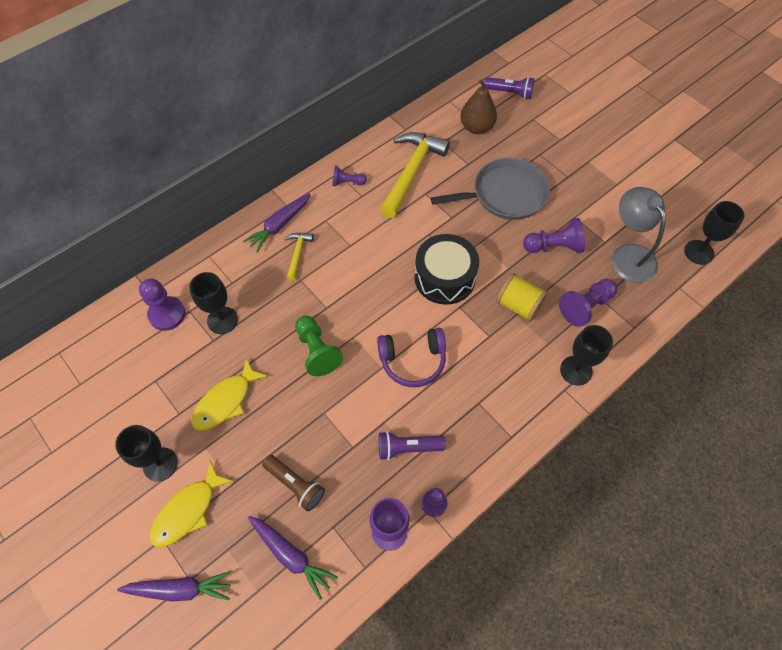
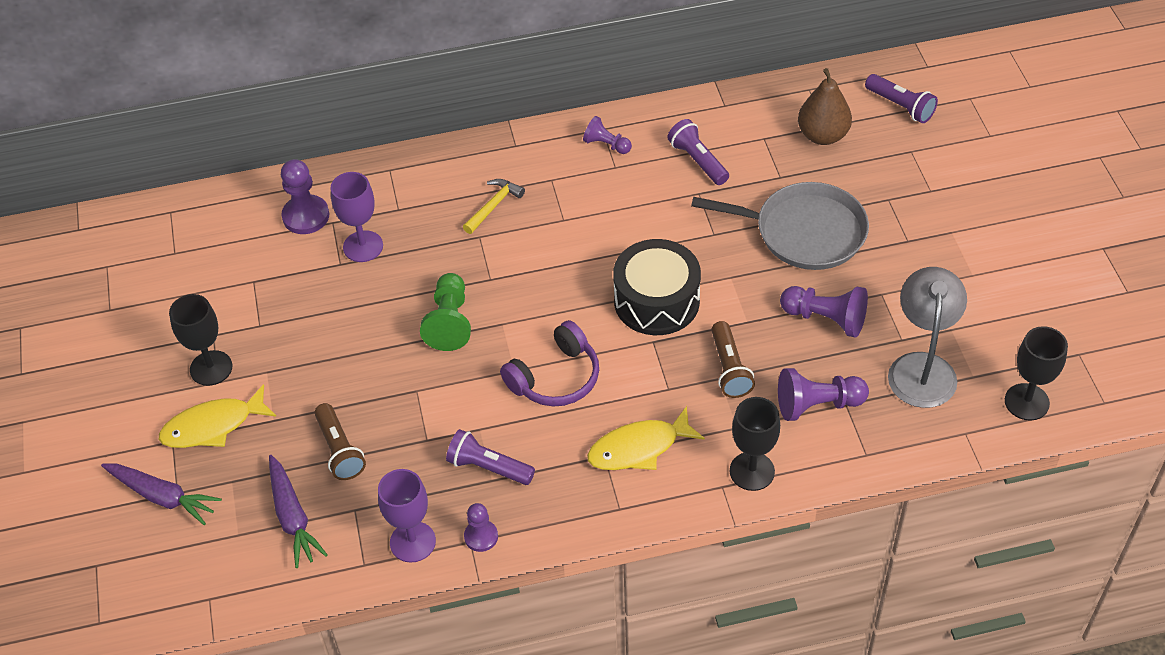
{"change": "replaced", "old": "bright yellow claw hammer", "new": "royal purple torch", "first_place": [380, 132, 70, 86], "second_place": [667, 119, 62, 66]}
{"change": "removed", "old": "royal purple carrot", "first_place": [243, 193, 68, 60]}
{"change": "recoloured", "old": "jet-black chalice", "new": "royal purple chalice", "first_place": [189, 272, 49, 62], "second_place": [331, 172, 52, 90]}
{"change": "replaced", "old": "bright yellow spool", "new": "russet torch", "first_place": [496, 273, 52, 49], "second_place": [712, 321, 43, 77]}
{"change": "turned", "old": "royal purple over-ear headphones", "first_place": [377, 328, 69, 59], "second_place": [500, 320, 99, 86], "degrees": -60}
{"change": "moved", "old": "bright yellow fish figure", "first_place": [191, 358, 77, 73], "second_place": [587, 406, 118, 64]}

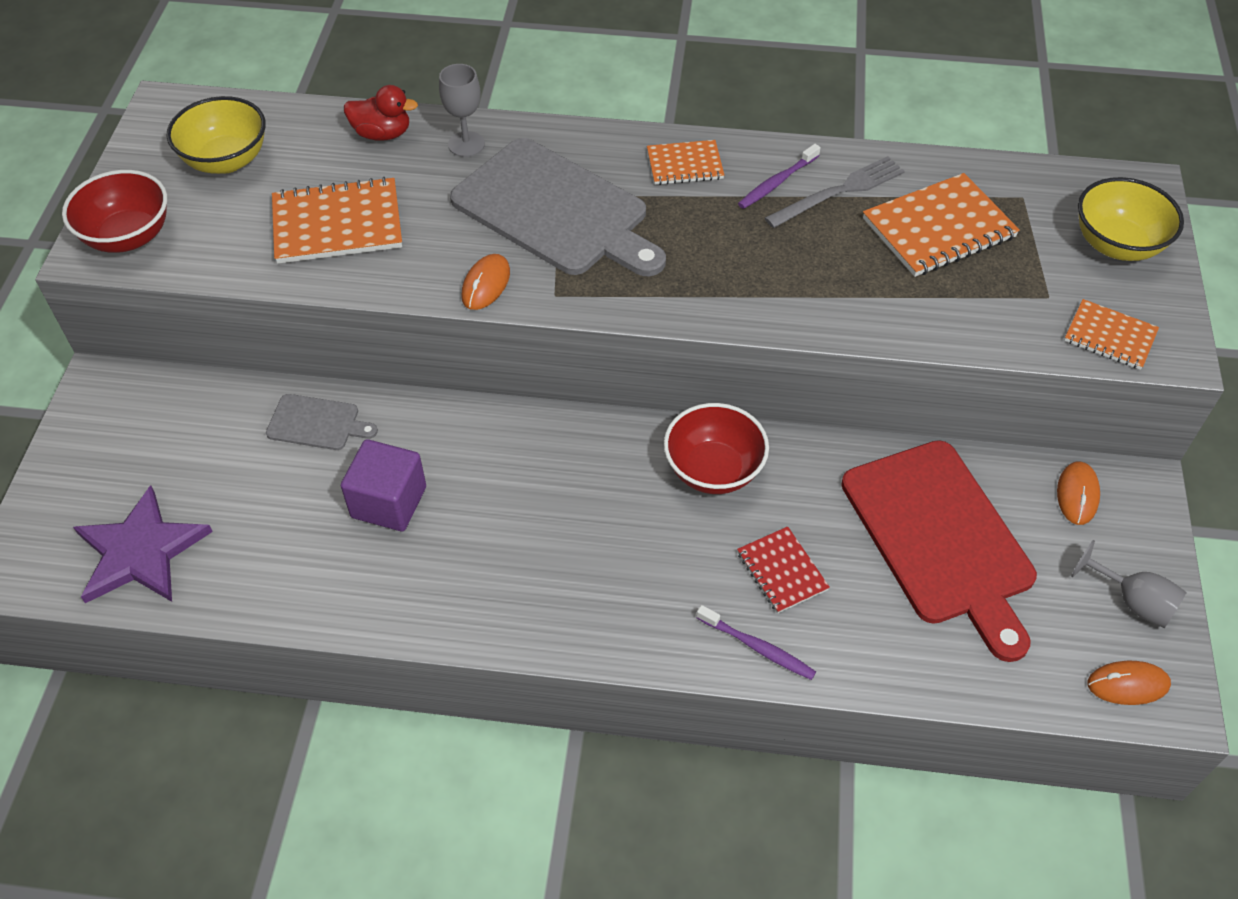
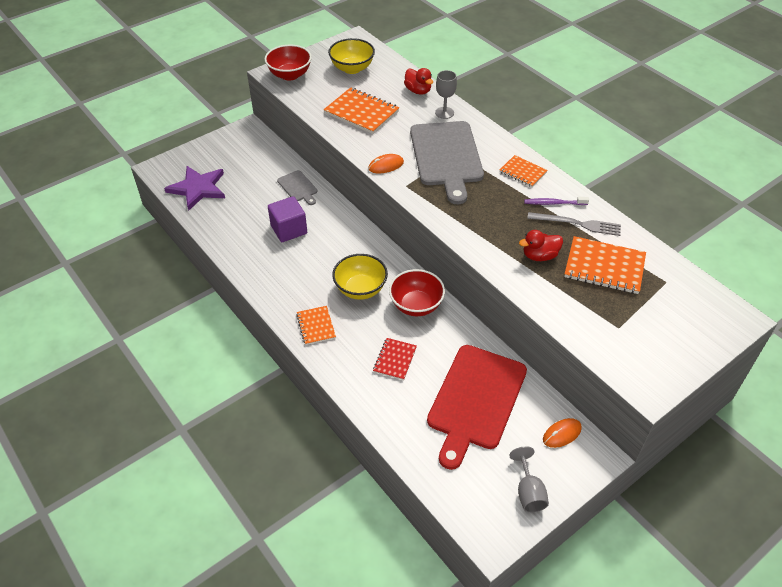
{"change": "moved", "old": "bright yellow serving bowl", "first_place": [1078, 177, 106, 84], "second_place": [332, 254, 56, 46]}
{"change": "moved", "old": "orange notepad", "first_place": [1064, 299, 95, 71], "second_place": [296, 306, 40, 39]}
{"change": "removed", "old": "royal purple tooth brush", "first_place": [697, 605, 119, 75]}
{"change": "removed", "old": "orange PC mouse", "first_place": [1087, 661, 84, 44]}
{"change": "added", "new": "crimson toy duck", "second_place": [519, 230, 44, 31]}

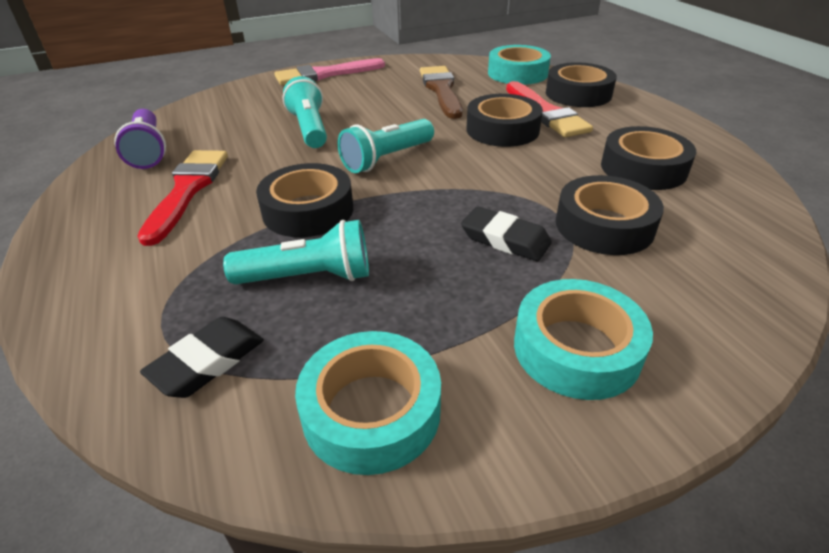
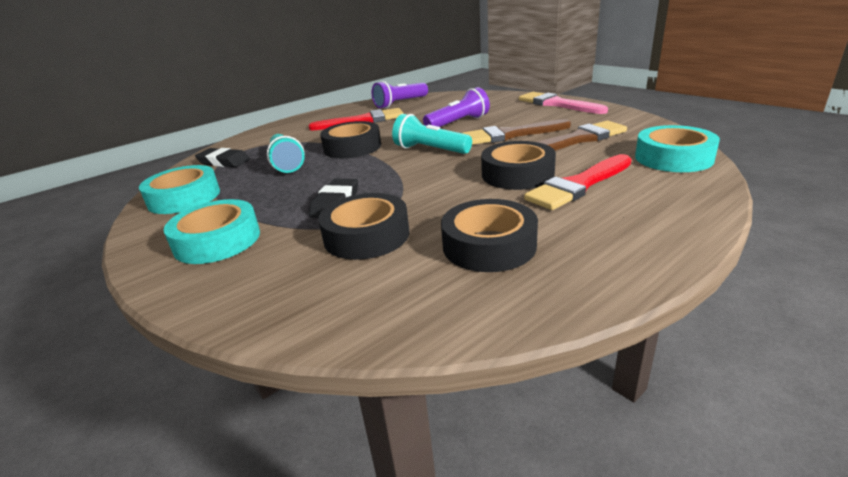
{"change": "removed", "old": "jet-black roll of tape", "first_place": [546, 62, 71, 45]}
{"change": "recoloured", "old": "teal torch", "new": "royal purple torch", "first_place": [283, 76, 44, 72], "second_place": [423, 87, 67, 40]}
{"change": "added", "new": "russet paintbrush", "second_place": [462, 119, 109, 26]}

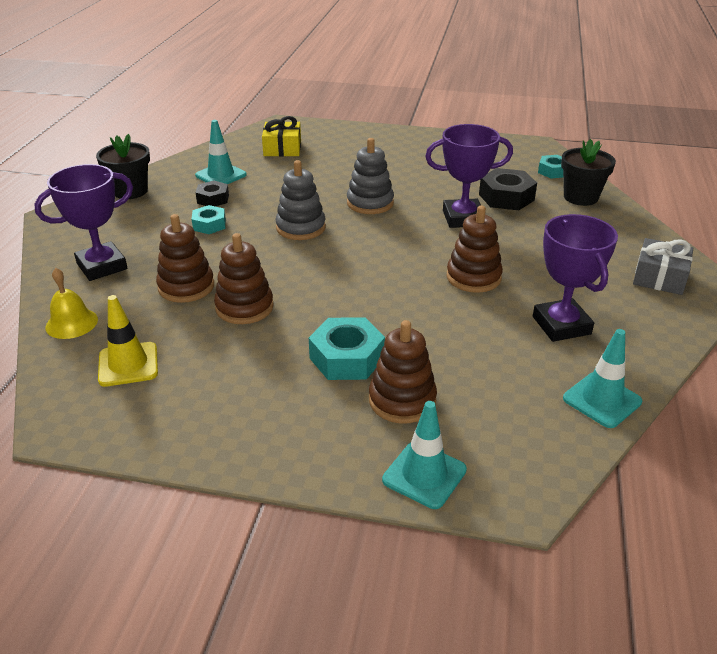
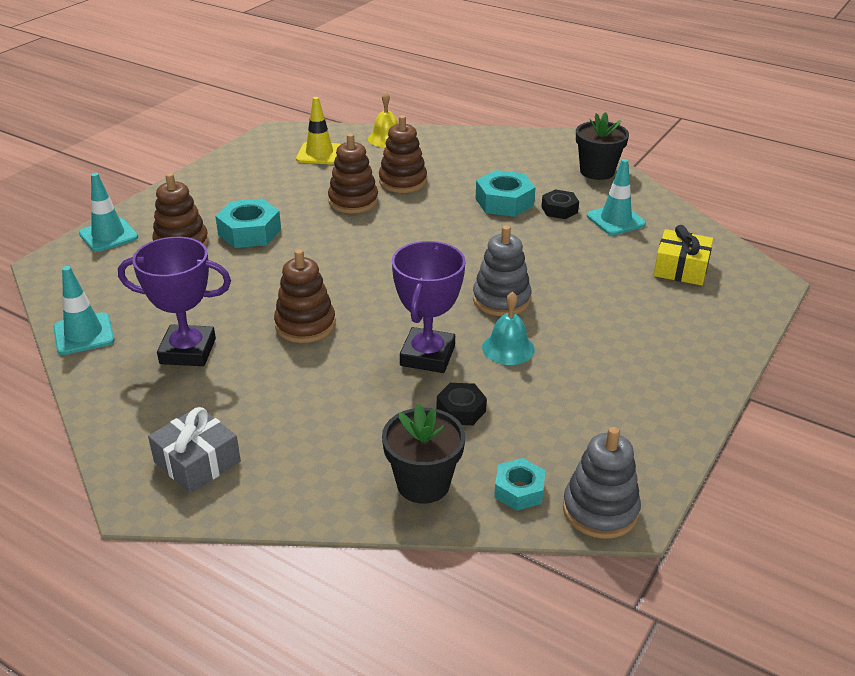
{"change": "moved", "old": "grey stacking toy", "first_place": [276, 160, 50, 80], "second_place": [563, 427, 78, 112]}
{"change": "removed", "old": "royal purple trophy", "first_place": [34, 164, 99, 117]}
{"change": "resized", "old": "jet-black hex nut", "first_place": [479, 168, 58, 42], "second_place": [437, 383, 50, 42], "factor": 0.62}
{"change": "resized", "old": "teal hex nut", "first_place": [192, 205, 34, 29], "second_place": [475, 170, 61, 47], "factor": 1.61}
{"change": "added", "new": "teal school bell", "second_place": [482, 292, 53, 73]}

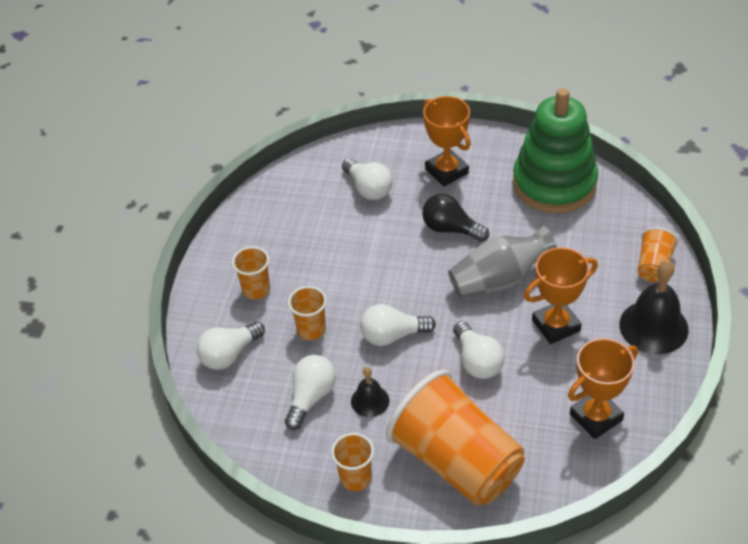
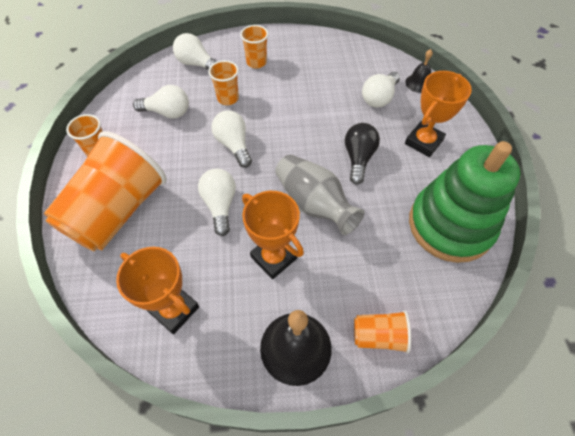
{"change": "turned", "old": "white light bulb", "first_place": [453, 321, 52, 58], "second_place": [198, 169, 38, 67], "degrees": 120}
{"change": "moved", "old": "jet-black school bell", "first_place": [351, 367, 38, 50], "second_place": [405, 49, 28, 44]}

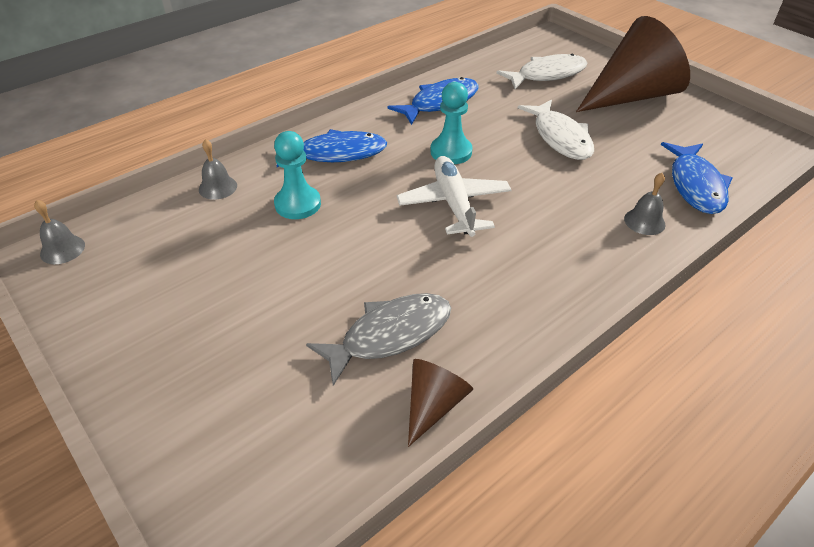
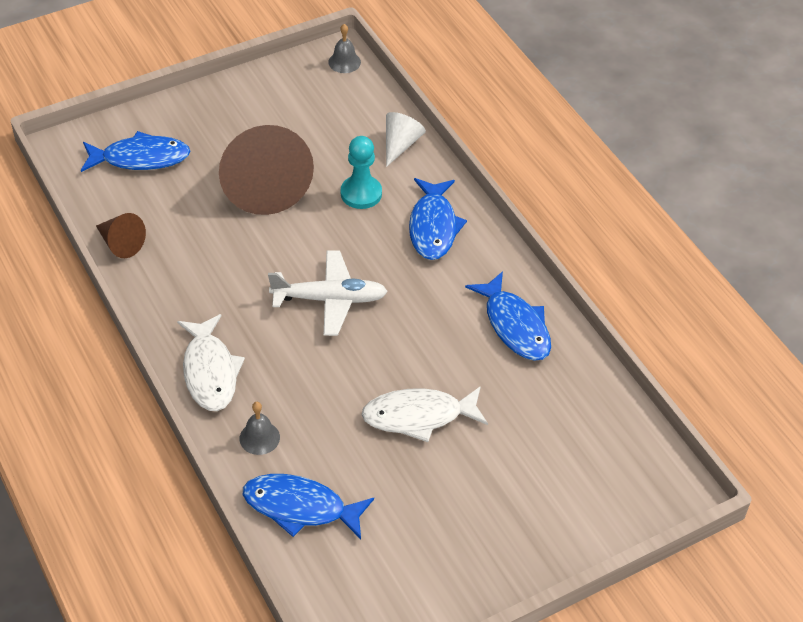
{"change": "moved", "old": "russet cone shape", "first_place": [576, 16, 114, 96], "second_place": [219, 125, 95, 90]}
{"change": "moved", "old": "white fish figure", "first_place": [496, 54, 91, 35], "second_place": [177, 314, 68, 97]}
{"change": "removed", "old": "teal chess pawn", "first_place": [430, 82, 43, 82]}
{"change": "replaced", "old": "grey school bell", "new": "white cone shape", "first_place": [199, 139, 38, 61], "second_place": [386, 112, 40, 55]}
{"change": "removed", "old": "grey fish figure", "first_place": [306, 293, 145, 93]}
{"change": "added", "new": "royal blue fish figure", "second_place": [81, 131, 109, 41]}

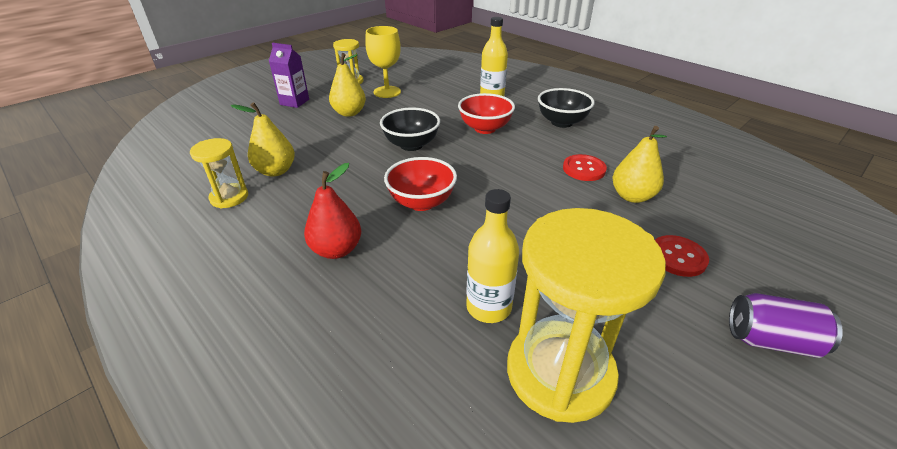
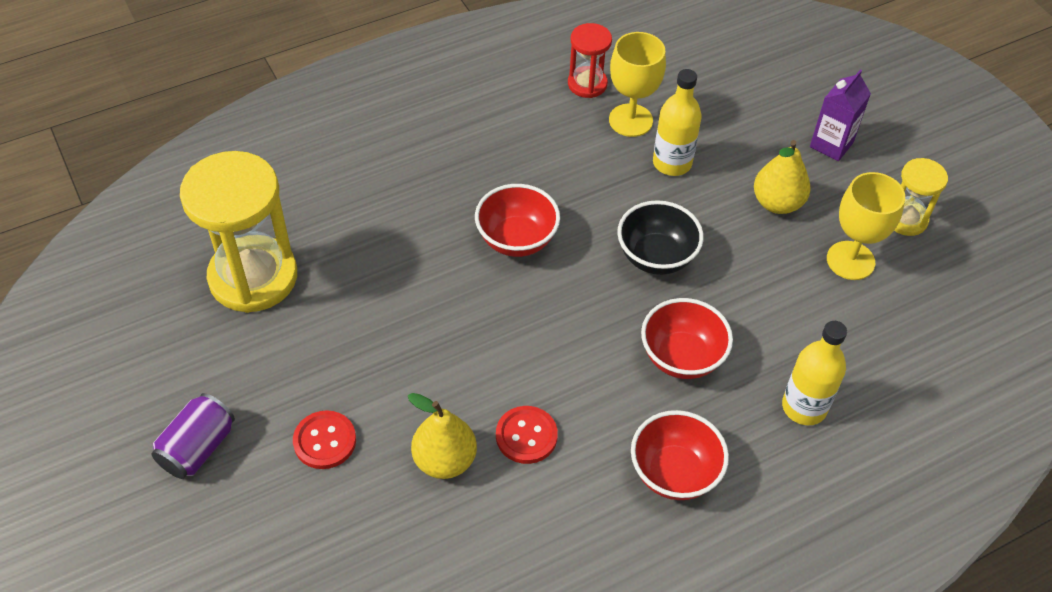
{"change": "recoloured", "old": "jet-black serving bowl", "new": "crimson serving bowl", "first_place": [538, 88, 56, 40], "second_place": [631, 410, 98, 90]}
{"change": "replaced", "old": "bright yellow pear fruit", "new": "bright yellow chalice", "first_place": [231, 103, 64, 74], "second_place": [609, 32, 57, 105]}
{"change": "recoloured", "old": "bright yellow sand timer", "new": "crimson sand timer", "first_place": [190, 138, 58, 70], "second_place": [568, 23, 44, 75]}
{"change": "removed", "old": "crimson pear fruit", "first_place": [304, 163, 57, 96]}
{"change": "moved", "old": "bright yellow flask", "first_place": [466, 189, 53, 134], "second_place": [653, 69, 49, 107]}

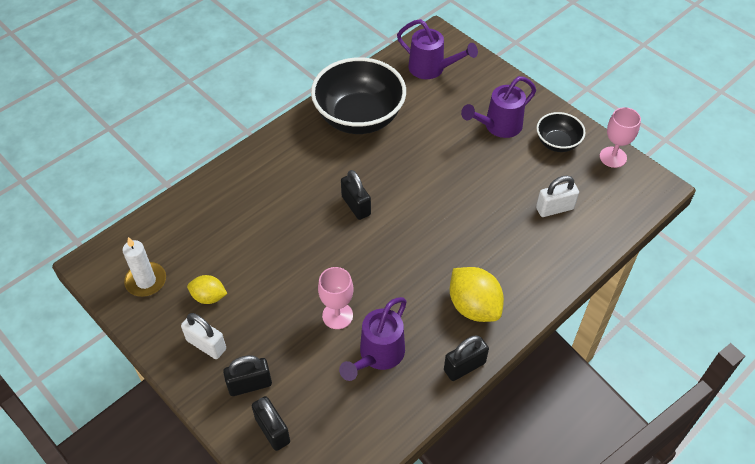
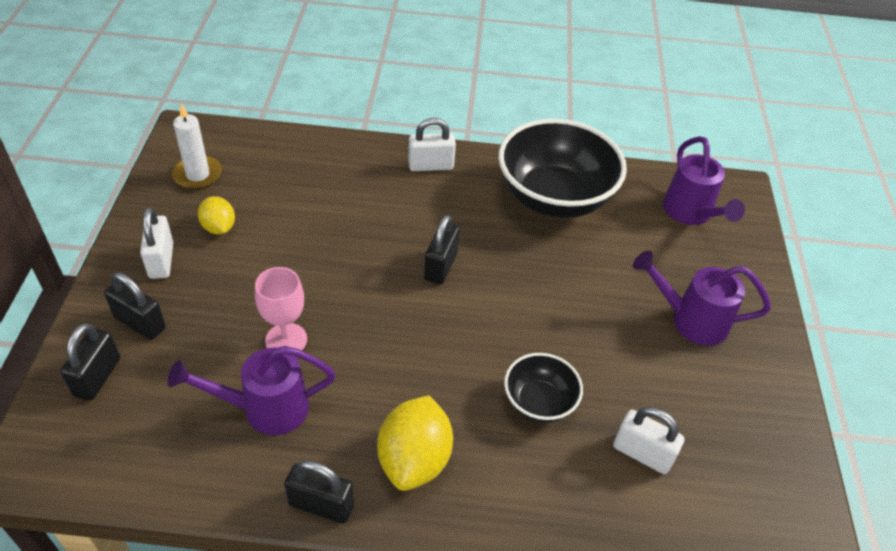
{"change": "removed", "old": "rose-pink chalice", "first_place": [600, 107, 41, 61]}
{"change": "moved", "old": "jet-black serving bowl", "first_place": [536, 112, 50, 40], "second_place": [504, 353, 79, 70]}
{"change": "added", "new": "white small lock", "second_place": [408, 118, 48, 53]}

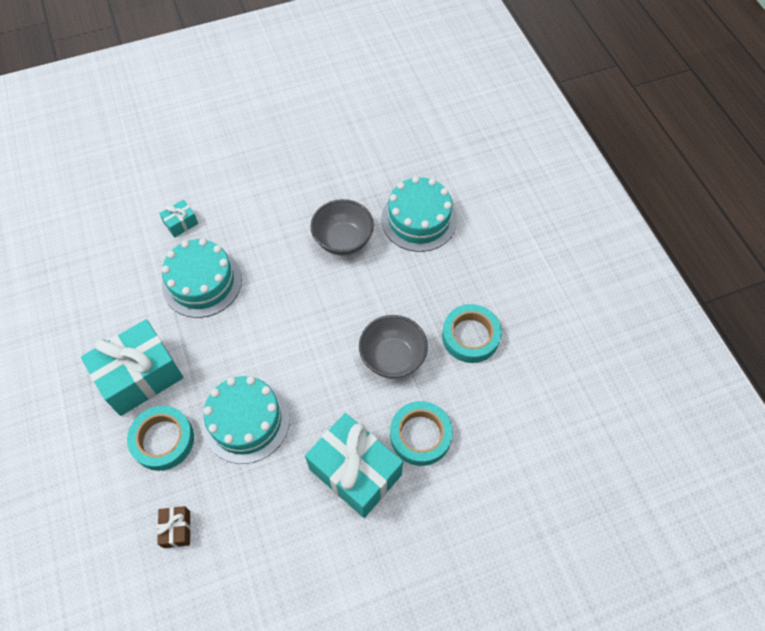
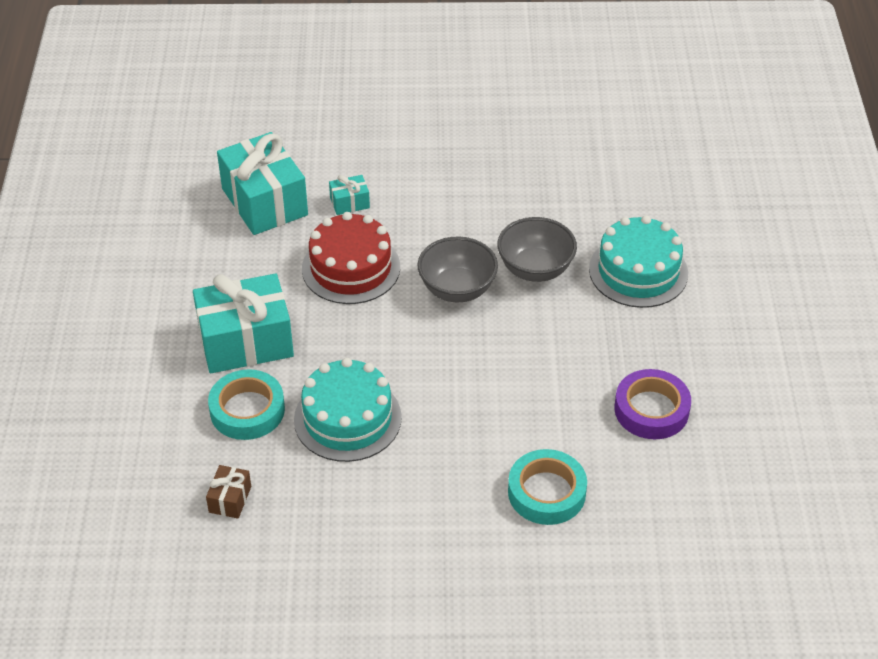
{"change": "recoloured", "old": "teal gateau", "new": "crimson gateau", "first_place": [162, 238, 80, 80], "second_place": [302, 212, 98, 92]}
{"change": "recoloured", "old": "teal roll of tape", "new": "royal purple roll of tape", "first_place": [442, 304, 60, 59], "second_place": [614, 369, 77, 70]}
{"change": "moved", "old": "grey serving bowl", "first_place": [359, 315, 69, 63], "second_place": [418, 236, 80, 66]}
{"change": "moved", "old": "teal wrapped gift", "first_place": [305, 413, 98, 105], "second_place": [217, 132, 91, 103]}

